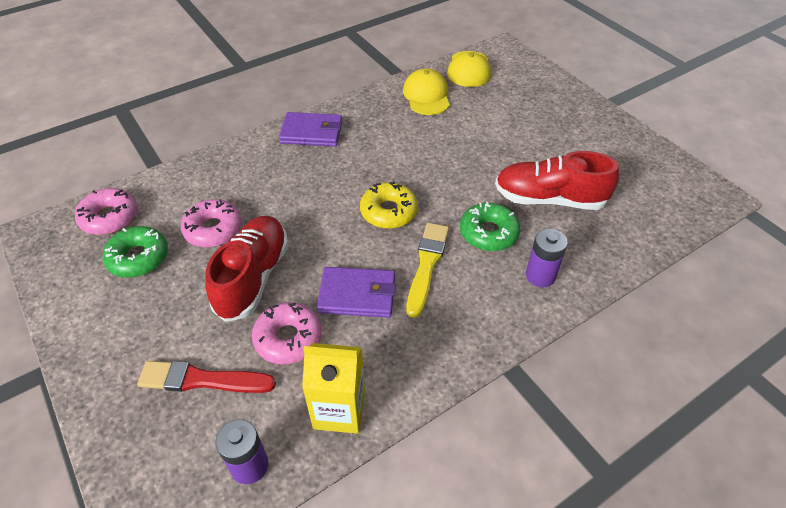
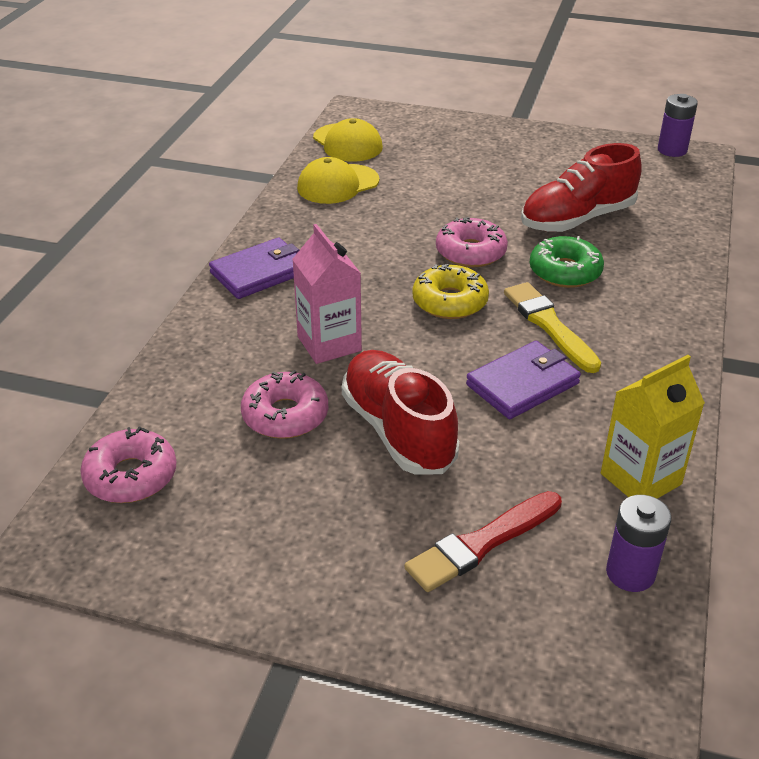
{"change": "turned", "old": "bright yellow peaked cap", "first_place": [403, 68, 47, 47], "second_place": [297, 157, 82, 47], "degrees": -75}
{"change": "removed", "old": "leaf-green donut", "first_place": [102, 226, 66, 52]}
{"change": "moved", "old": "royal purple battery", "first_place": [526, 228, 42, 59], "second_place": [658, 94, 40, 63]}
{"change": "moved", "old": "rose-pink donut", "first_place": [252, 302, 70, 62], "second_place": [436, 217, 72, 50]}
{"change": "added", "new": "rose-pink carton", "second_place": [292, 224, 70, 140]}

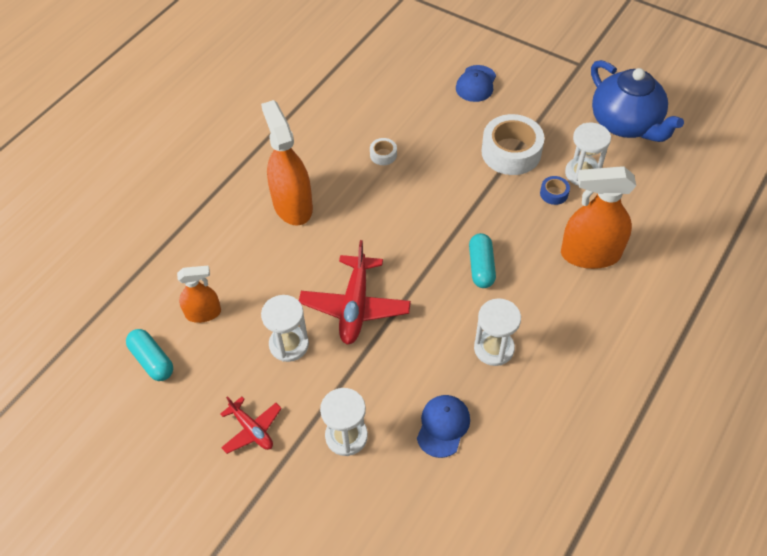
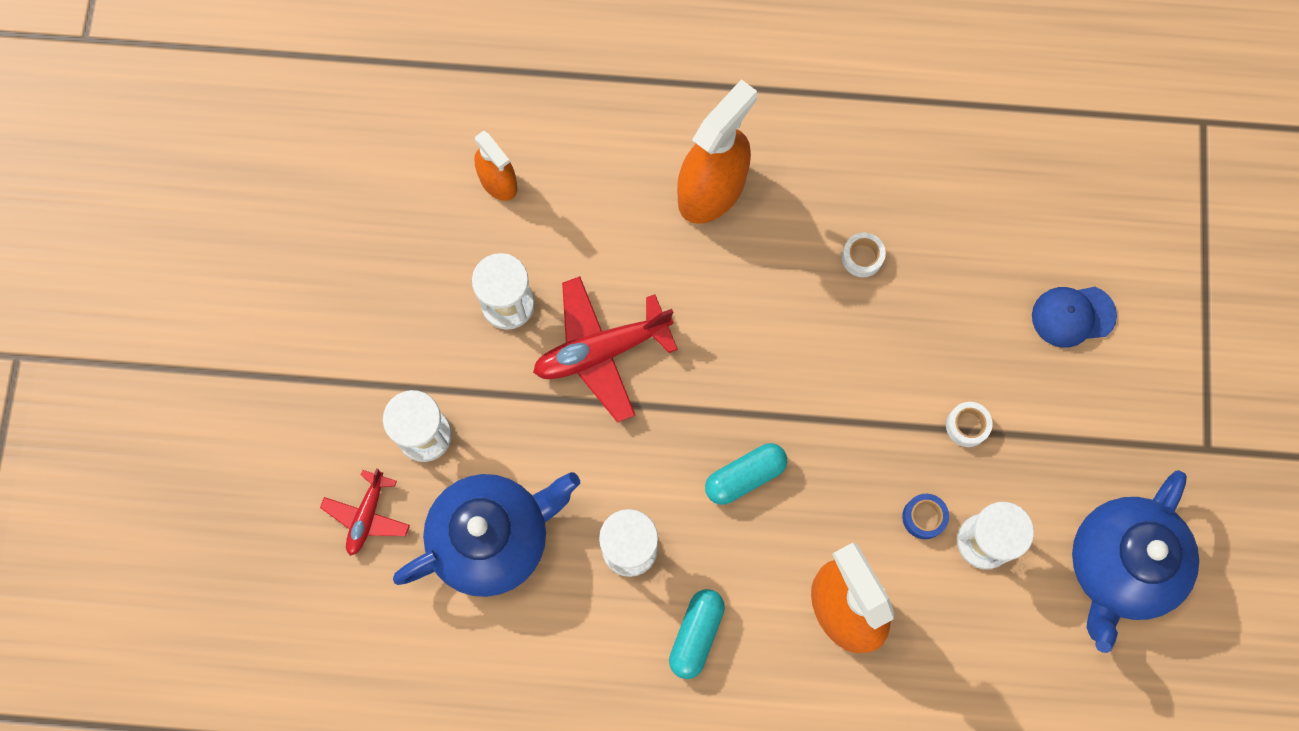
{"change": "resized", "old": "white roll of tape", "first_place": [482, 114, 63, 61], "second_place": [946, 402, 47, 45], "factor": 0.45}
{"change": "moved", "old": "teal pill shape", "first_place": [126, 329, 47, 52], "second_place": [669, 589, 56, 90]}
{"change": "replaced", "old": "royal blue peaked cap", "new": "royal blue china teapot", "first_place": [417, 395, 53, 63], "second_place": [393, 472, 187, 125]}
{"change": "moved", "old": "crimson toy plane", "first_place": [220, 396, 62, 58], "second_place": [320, 468, 90, 88]}

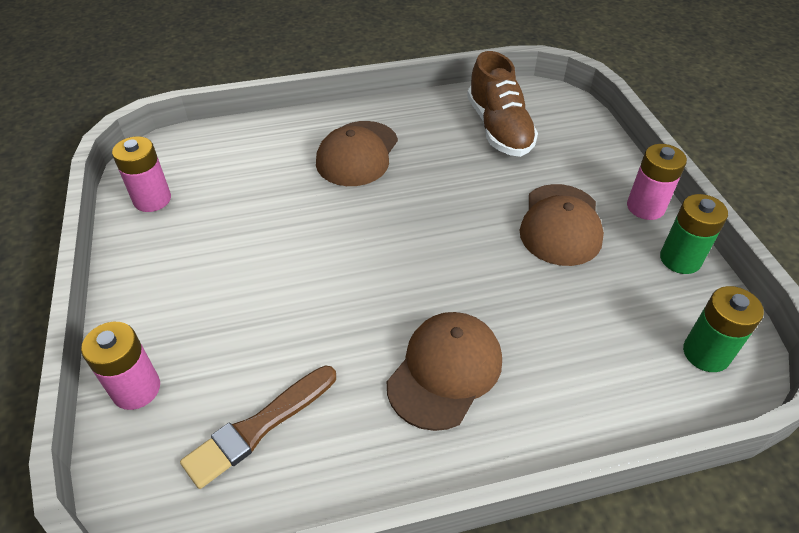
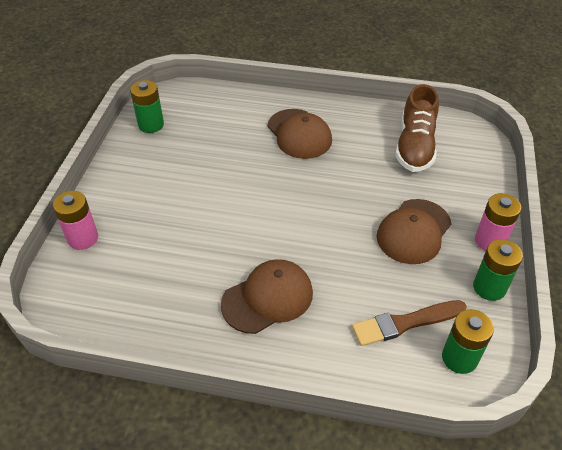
{"change": "turned", "old": "russet peaked cap", "first_place": [316, 121, 82, 65], "second_place": [267, 109, 65, 50], "degrees": -75}
{"change": "recoloured", "old": "rose-pink battery", "new": "leaf-green battery", "first_place": [112, 136, 59, 76], "second_place": [130, 80, 34, 53]}
{"change": "moved", "old": "russet paintbrush", "first_place": [180, 366, 156, 123], "second_place": [352, 300, 115, 46]}

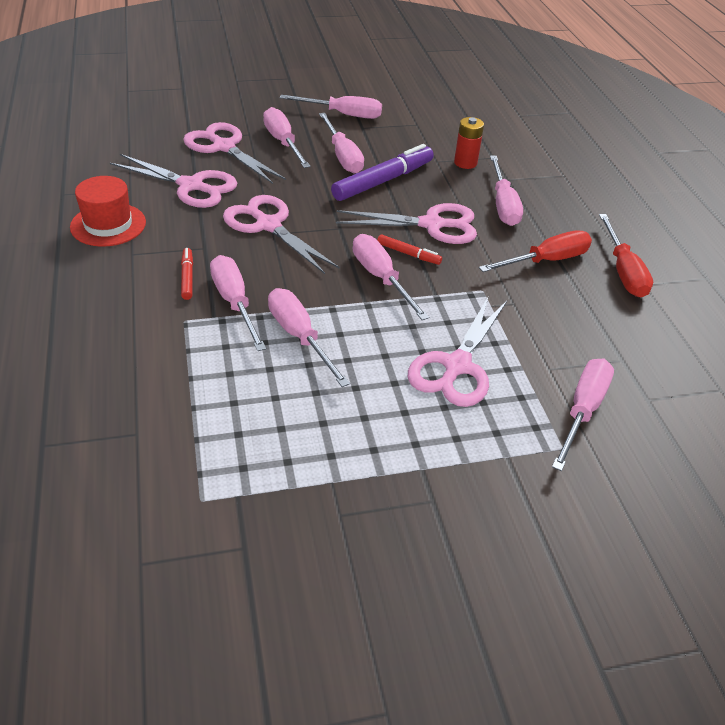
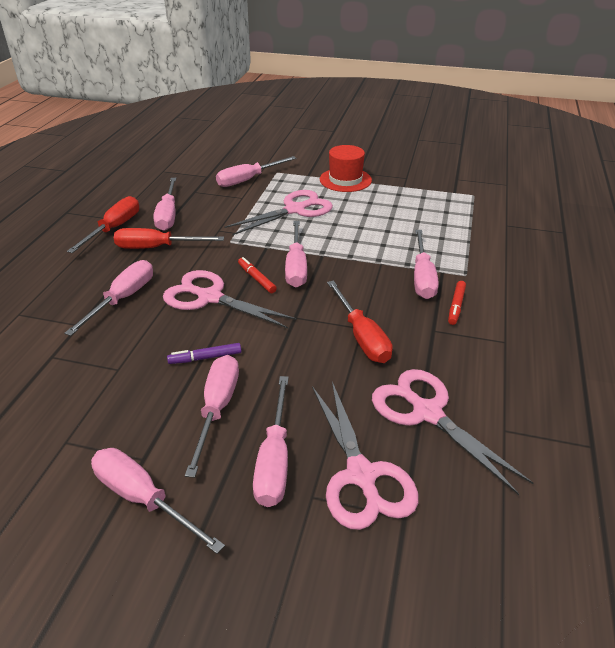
{"change": "removed", "old": "crimson battery", "first_place": [454, 117, 30, 52]}
{"change": "resized", "old": "royal purple marker", "first_place": [331, 144, 103, 57], "second_place": [167, 343, 74, 21], "factor": 0.49}
{"change": "moved", "old": "crimson top hat", "first_place": [70, 176, 76, 71], "second_place": [320, 145, 52, 47]}
{"change": "replaced", "old": "rose-pink shears", "new": "crimson hand screwdriver", "first_place": [223, 195, 116, 79], "second_place": [327, 280, 66, 83]}
{"change": "moved", "old": "rose-pink hand screwdriver", "first_place": [268, 288, 82, 99], "second_place": [153, 178, 23, 53]}

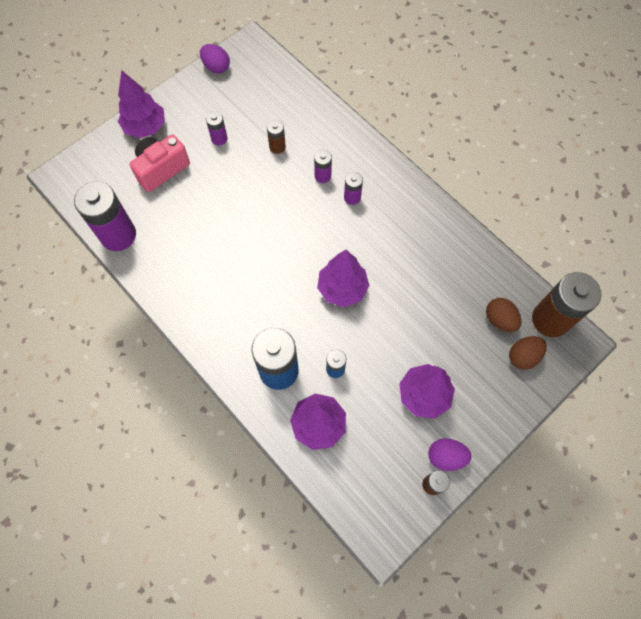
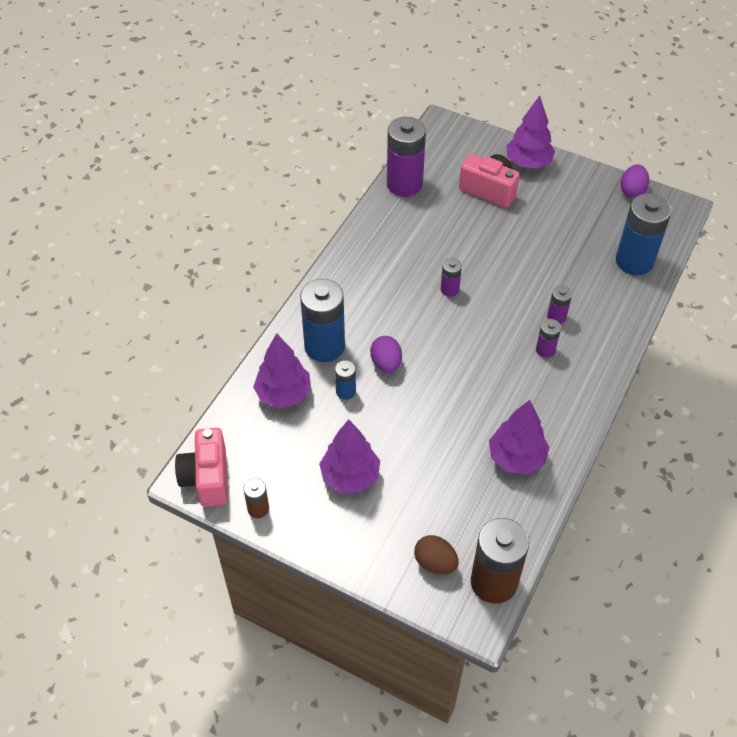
{"change": "moved", "old": "royal purple battery", "first_place": [206, 111, 21, 34], "second_place": [441, 258, 21, 39]}
{"change": "removed", "old": "russet battery", "first_place": [267, 120, 19, 34]}
{"change": "moved", "old": "royal purple fir tree", "first_place": [317, 250, 52, 57], "second_place": [489, 400, 60, 74]}
{"change": "removed", "old": "russet egg", "first_place": [486, 298, 35, 34]}
{"change": "moved", "old": "royal purple egg", "first_place": [428, 438, 44, 33], "second_place": [370, 336, 32, 37]}
{"change": "added", "new": "royal blue battery", "second_place": [616, 193, 56, 82]}
{"change": "added", "new": "rose-pink photo camera", "second_place": [175, 428, 53, 79]}

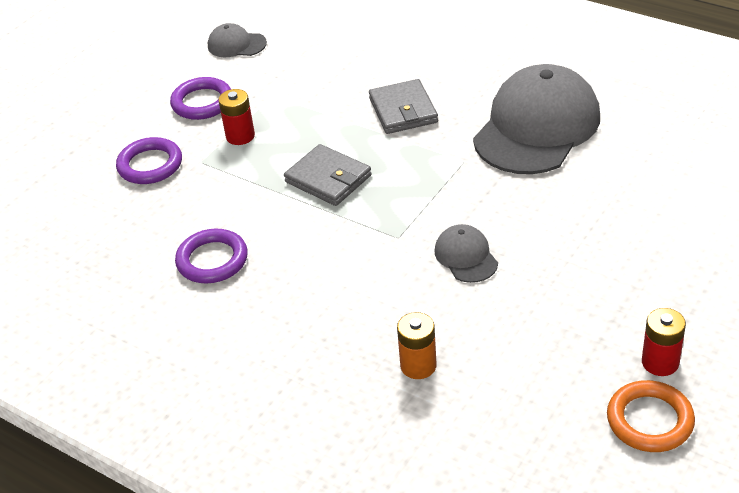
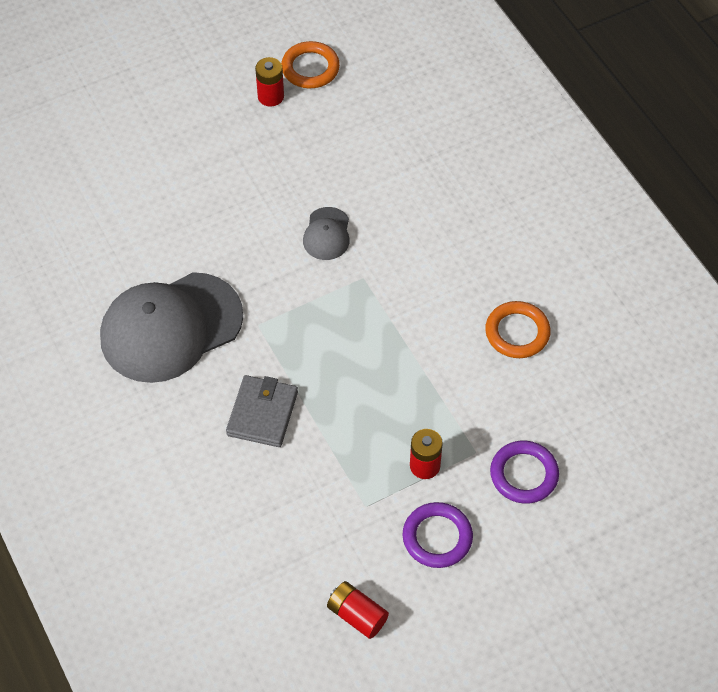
{"change": "replaced", "old": "grey peaked cap", "new": "crimson battery", "first_place": [208, 23, 59, 34], "second_place": [327, 581, 62, 58]}
{"change": "removed", "old": "grey wallet", "first_place": [284, 144, 87, 62]}
{"change": "recoloured", "old": "royal purple hoop", "new": "orange hoop", "first_place": [175, 228, 73, 55], "second_place": [485, 301, 66, 57]}
{"change": "removed", "old": "orange battery", "first_place": [397, 312, 40, 67]}

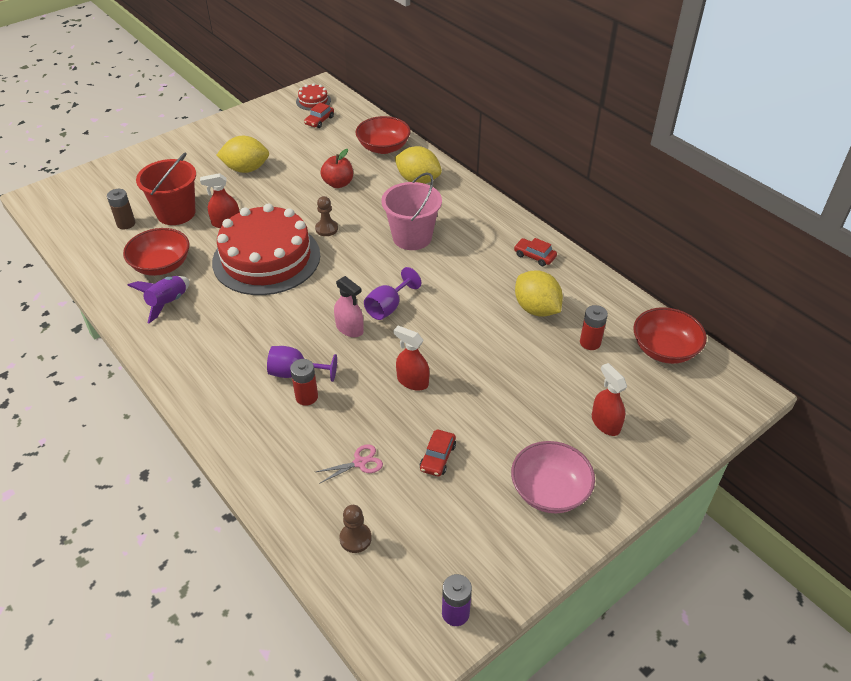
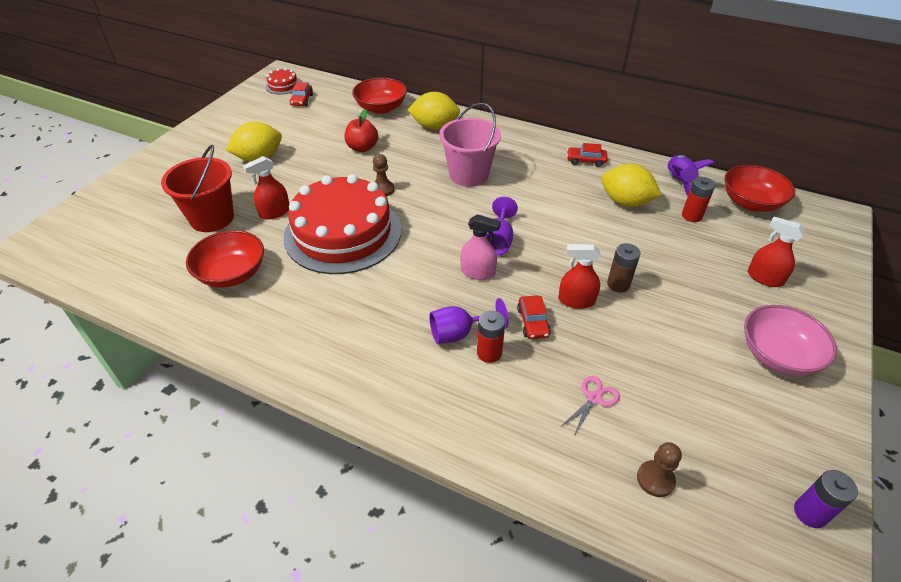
{"change": "moved", "old": "russet battery", "first_place": [107, 189, 28, 40], "second_place": [607, 243, 33, 50]}
{"change": "moved", "old": "royal purple toy rocket", "first_place": [127, 276, 63, 47], "second_place": [668, 155, 47, 41]}
{"change": "moved", "old": "crimson toy car", "first_place": [420, 430, 36, 47], "second_place": [517, 296, 34, 43]}

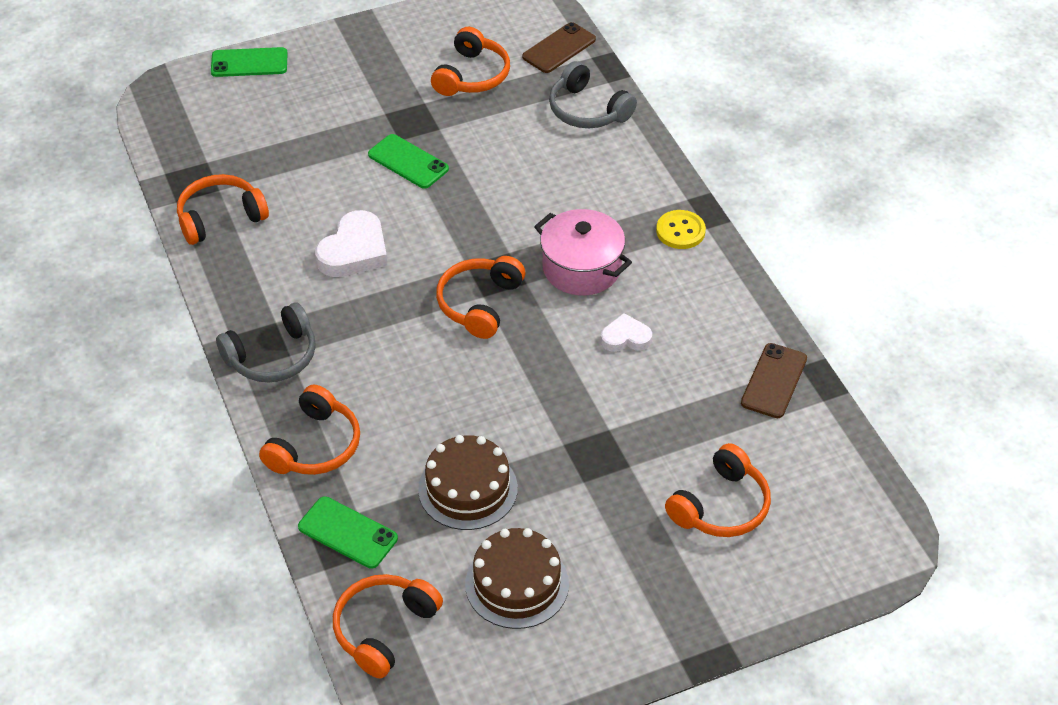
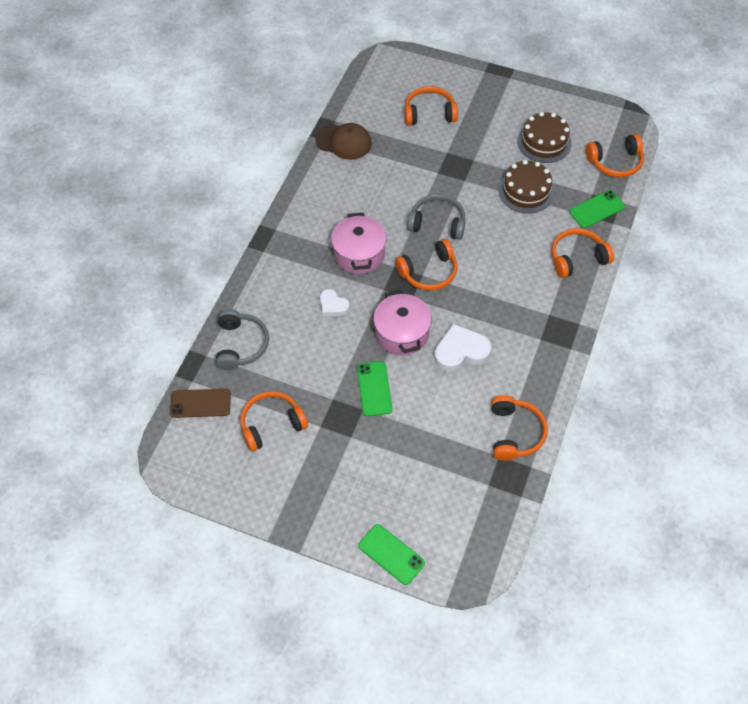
{"change": "turned", "old": "orange over-ear headphones", "first_place": [177, 174, 92, 71], "second_place": [491, 395, 57, 66], "degrees": -105}
{"change": "removed", "old": "bright yellow sewing button", "first_place": [656, 210, 50, 39]}
{"change": "moved", "old": "grey over-ear headphones", "first_place": [216, 302, 100, 80], "second_place": [407, 194, 58, 46]}
{"change": "moved", "old": "white love heart", "first_place": [601, 313, 51, 39], "second_place": [320, 289, 30, 27]}
{"change": "replaced", "old": "russet smartphone", "new": "russet peaked cap", "first_place": [741, 343, 66, 75], "second_place": [315, 123, 57, 37]}
{"change": "turned", "old": "leaf-green smartphone", "first_place": [298, 496, 100, 73], "second_place": [569, 190, 56, 38], "degrees": 75}
{"change": "added", "new": "rose-pink pot", "second_place": [373, 290, 59, 65]}

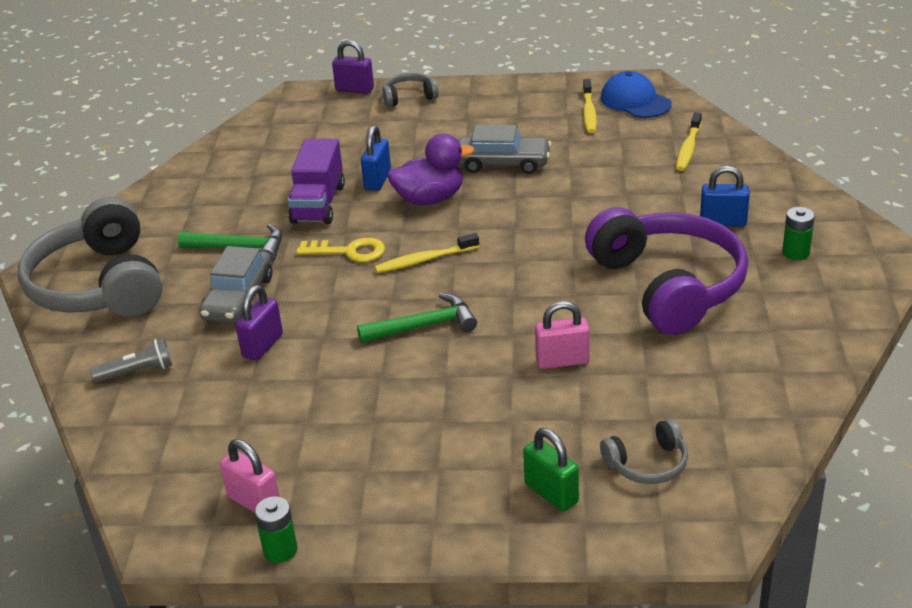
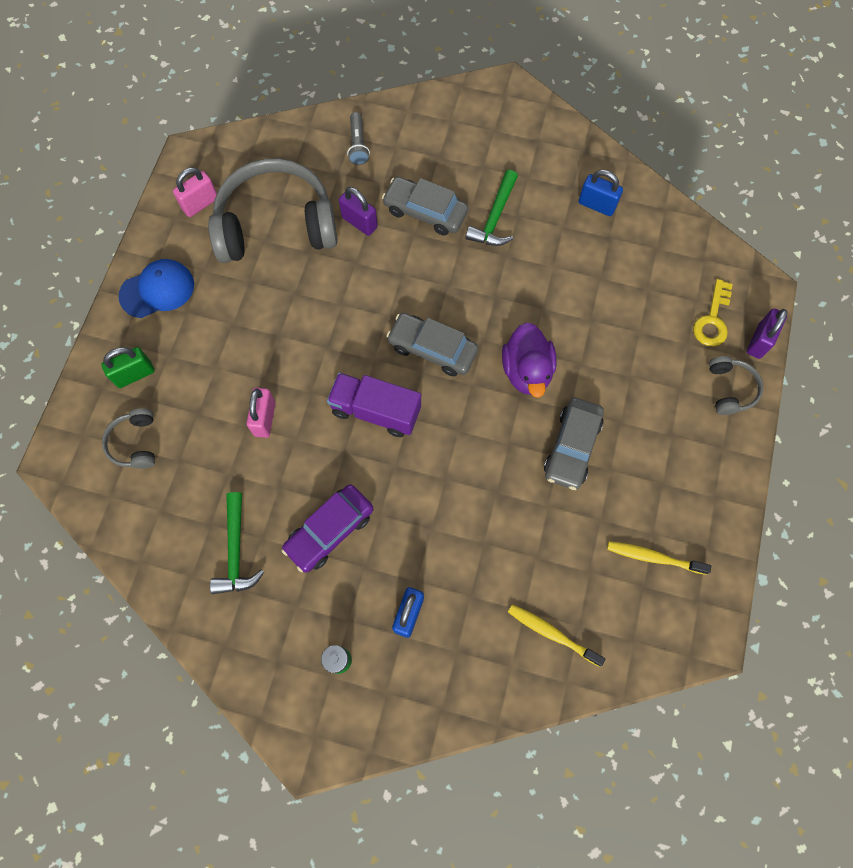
{"change": "moved", "old": "royal blue peaked cap", "first_place": [601, 71, 71, 47], "second_place": [119, 259, 75, 59]}
{"change": "moved", "old": "royal blue small lock", "first_place": [361, 125, 30, 66], "second_place": [579, 170, 44, 46]}
{"change": "moved", "old": "royal purple truck", "first_place": [288, 139, 57, 85], "second_place": [327, 373, 94, 64]}
{"change": "moved", "old": "grey over-ear headphones", "first_place": [18, 197, 144, 120], "second_place": [208, 158, 130, 105]}
{"change": "replaced", "old": "royal purple over-ear headphones", "new": "royal purple toy car", "first_place": [585, 207, 163, 128], "second_place": [282, 484, 92, 89]}
{"change": "replaced", "old": "bright yellow tooth brush", "new": "grey toy car", "first_place": [375, 233, 104, 40], "second_place": [387, 313, 91, 63]}
{"change": "moved", "old": "bright yellow door key", "first_place": [296, 238, 89, 24], "second_place": [693, 279, 40, 67]}
{"change": "moved", "old": "leaf-green claw hammer", "first_place": [357, 293, 120, 50], "second_place": [210, 492, 54, 102]}
{"change": "removed", "old": "leaf-green battery", "first_place": [255, 496, 43, 67]}

